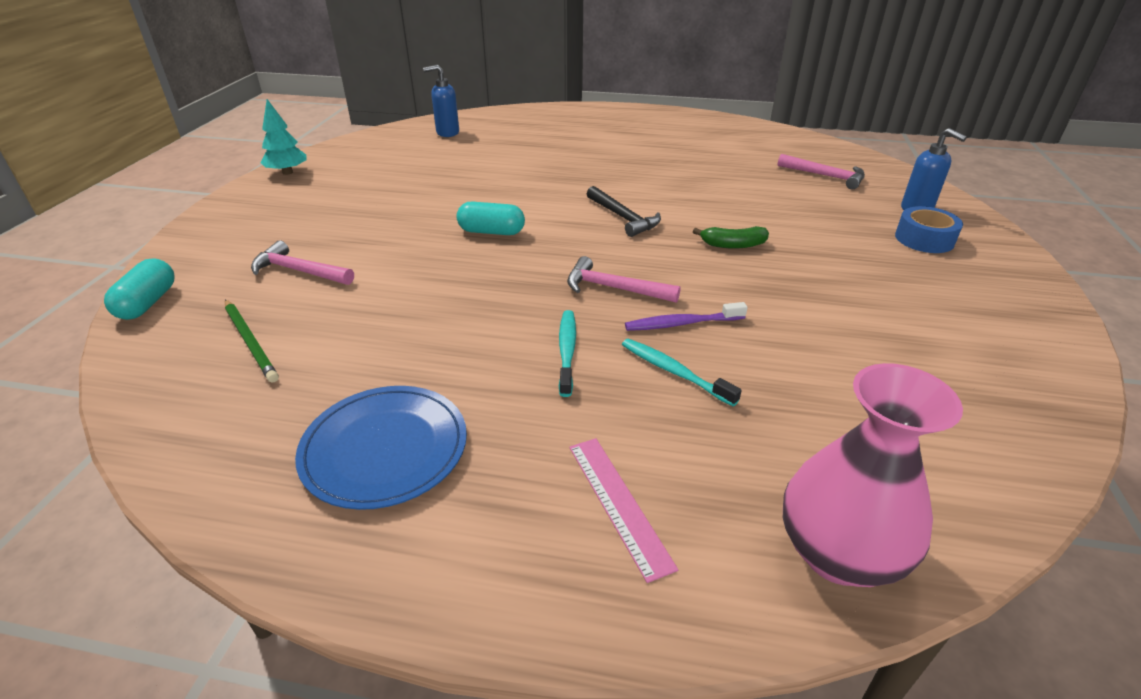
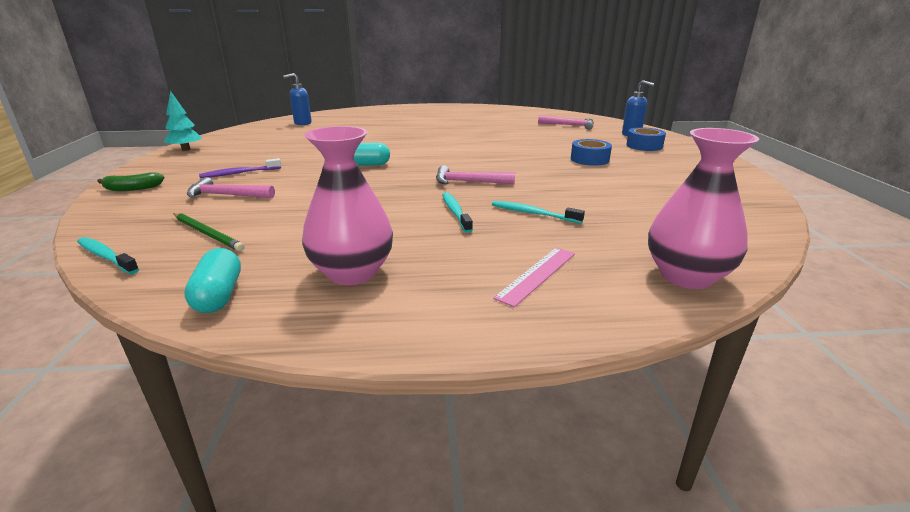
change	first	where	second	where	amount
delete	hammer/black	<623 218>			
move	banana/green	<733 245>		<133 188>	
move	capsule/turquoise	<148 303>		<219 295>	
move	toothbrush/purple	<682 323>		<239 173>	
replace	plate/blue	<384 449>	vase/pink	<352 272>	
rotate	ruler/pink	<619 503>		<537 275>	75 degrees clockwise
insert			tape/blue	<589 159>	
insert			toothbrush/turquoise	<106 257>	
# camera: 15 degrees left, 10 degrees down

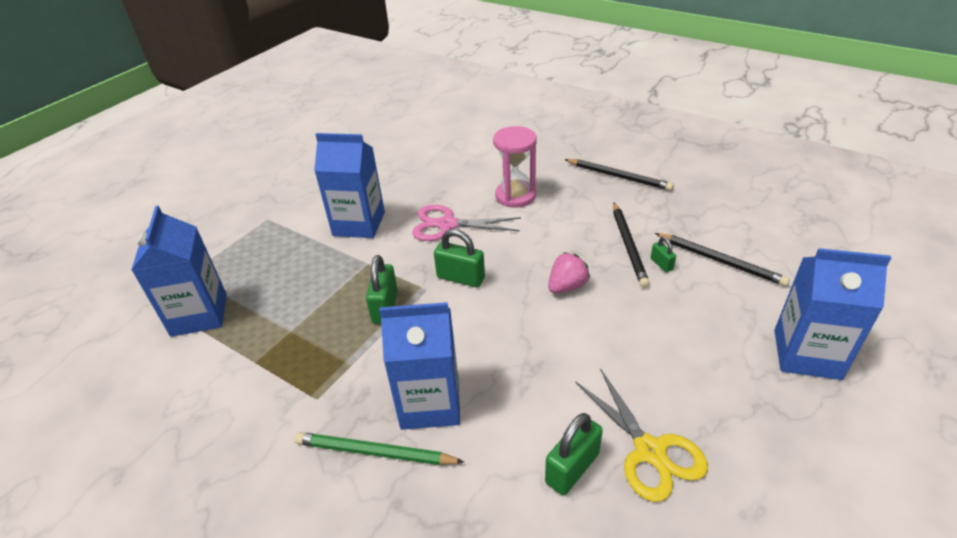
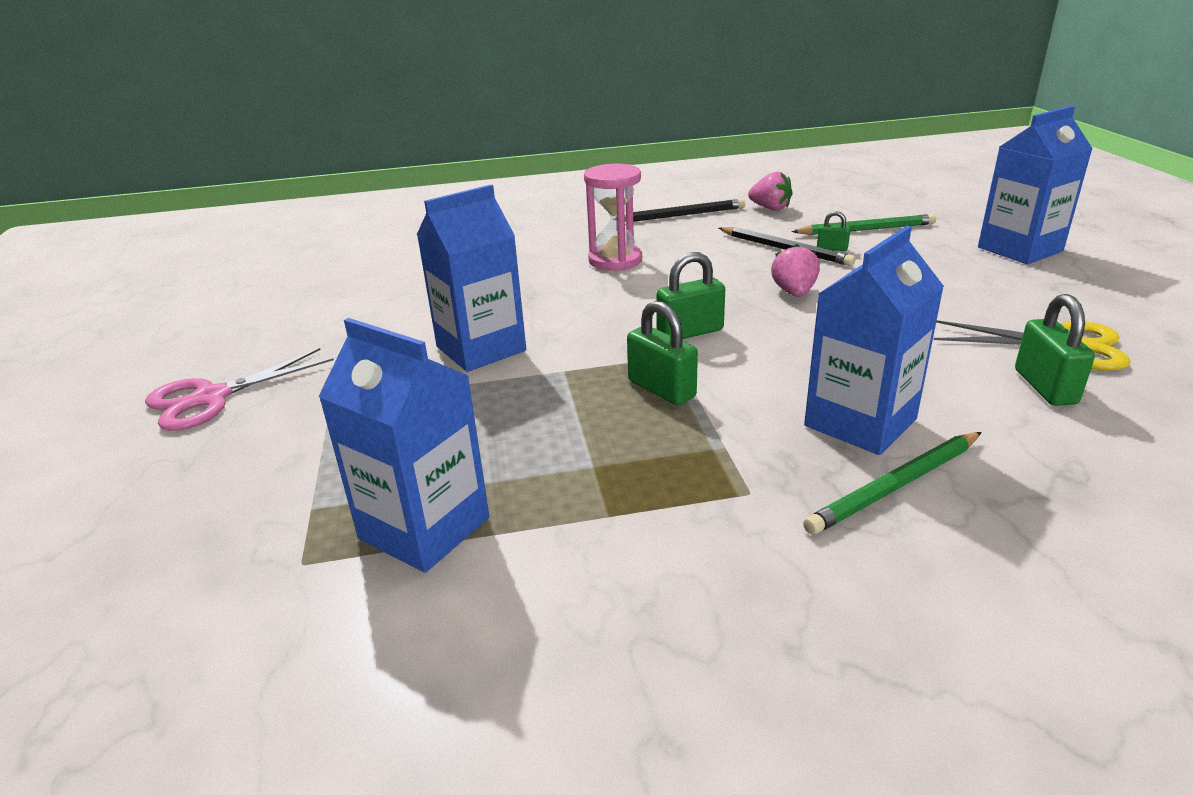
change	first	where	second	where	amount
move	scissors/pink	<447 224>		<211 398>	
recolor	pencil/black	<720 261>	pencil/green	<866 229>	
insert			strawberry/pink	<770 208>	
# camera: 45 degrees left, 10 degrees down

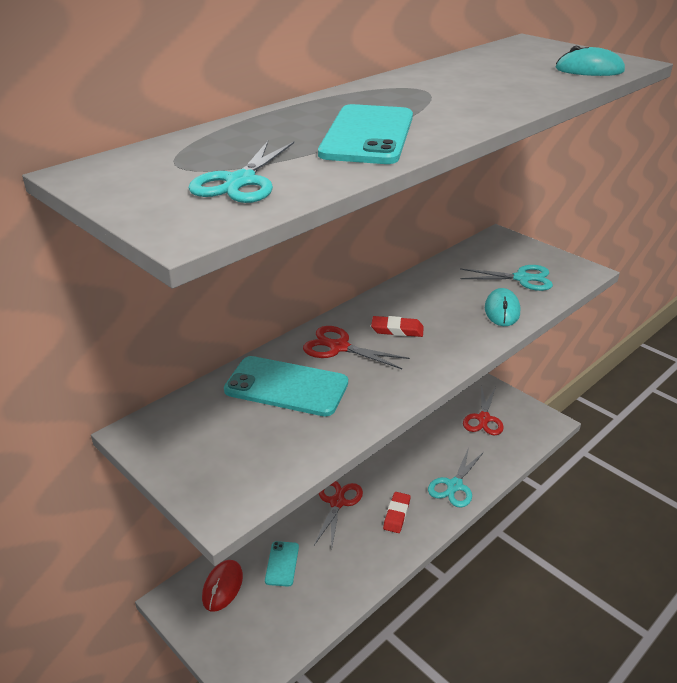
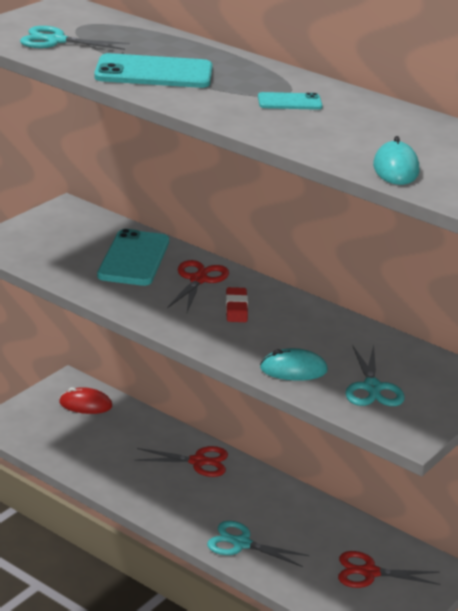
change	first	where	second	where	amount
delete	eraser/red	<396 514>			
move	phone/turquoise	<282 563>		<289 102>	
# camera: 80 degrees right, 5 degrees down

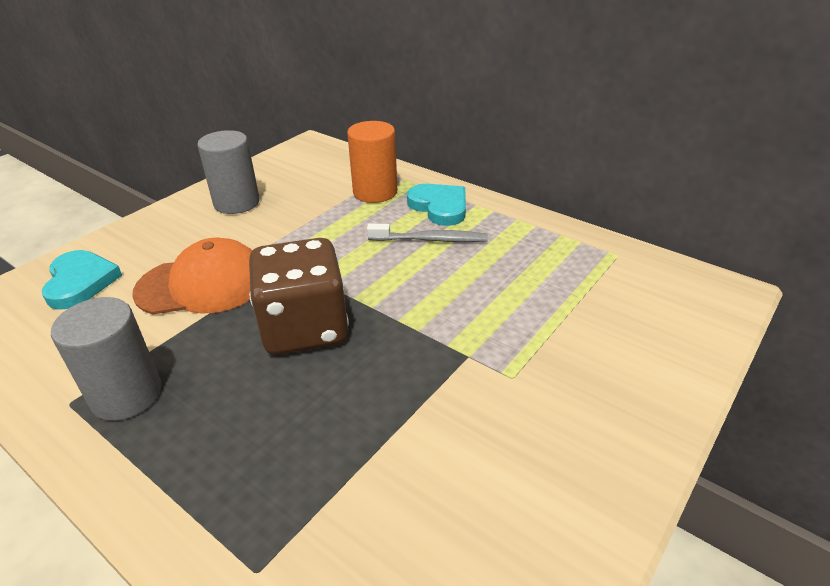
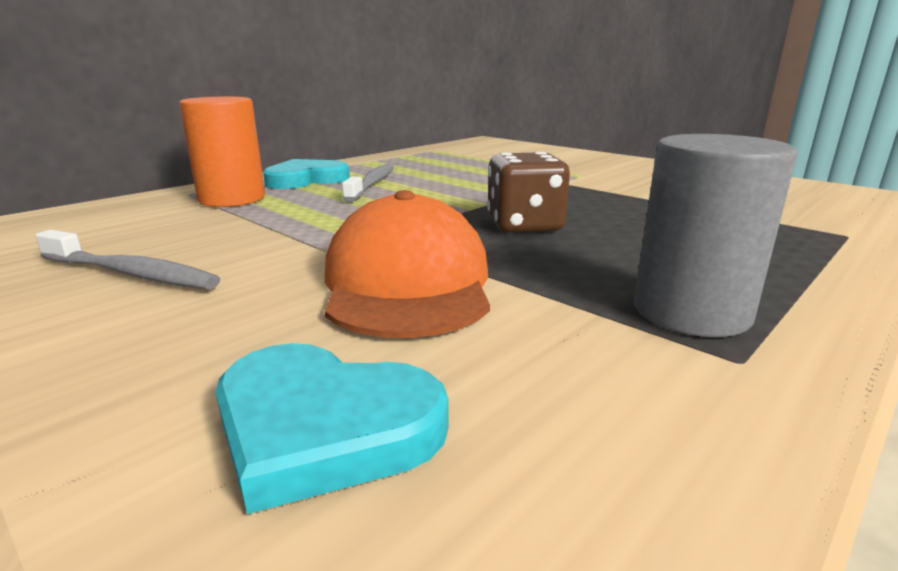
change	first	where	second	where	amount
replace	cylinder/grey	<236 203>	toothbrush/grey	<130 273>	
resize	dice/brown	<304 328>		<524 225>	x0.66
rotate	heart/turquoise	<80 282>		<323 427>	150 degrees counterclockwise
# camera: 85 degrees left, 15 degrees down

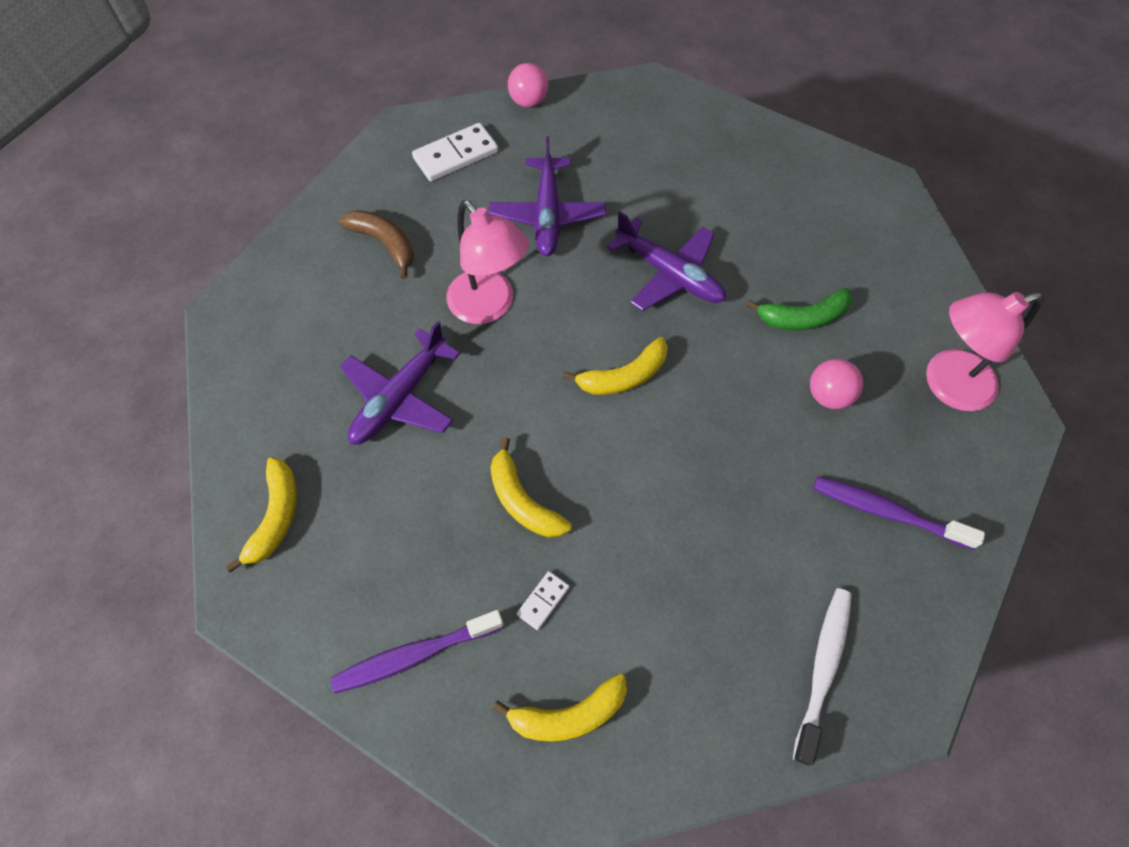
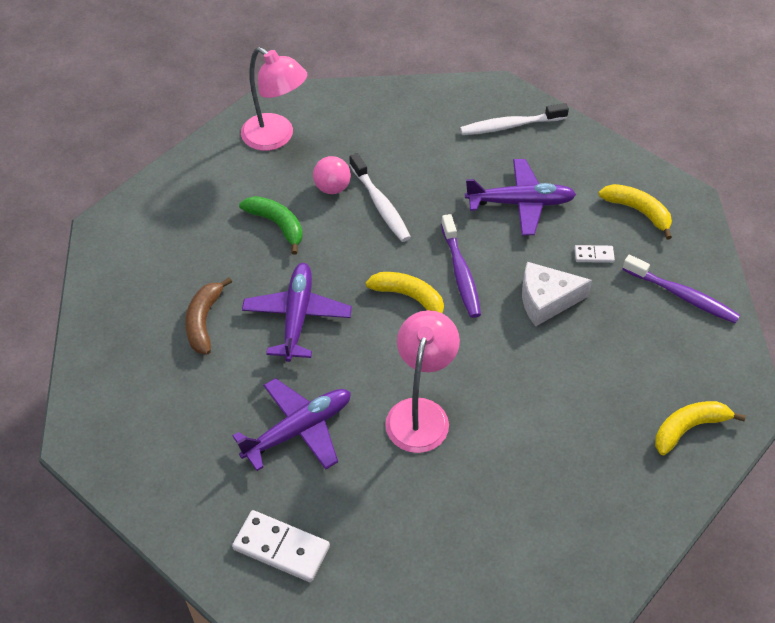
change	first	where	second	where	amount
delete	ball/pink	<528 101>			
move	banana/brown	<384 243>		<204 321>	
move	plane/purple	<400 397>		<520 203>	
replace	banana/yellow	<523 500>	cheese/white	<546 300>	
move	toothbrush/purple	<887 512>		<461 273>	
insert			toothbrush/white	<380 204>	
# camera: 125 degrees left, 10 degrees down

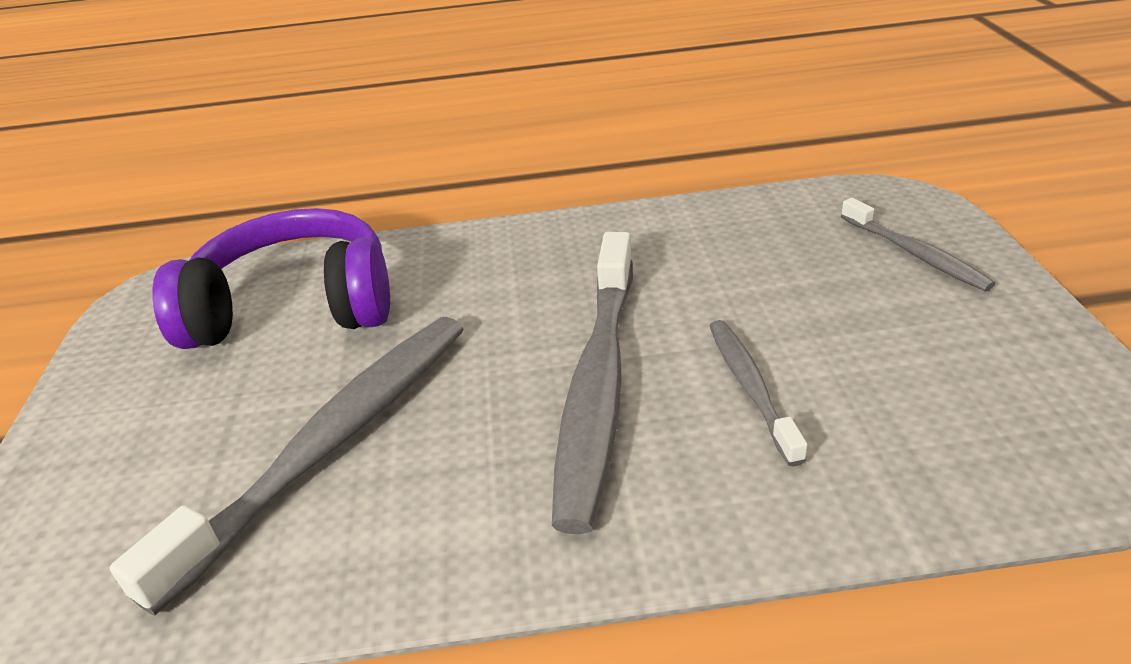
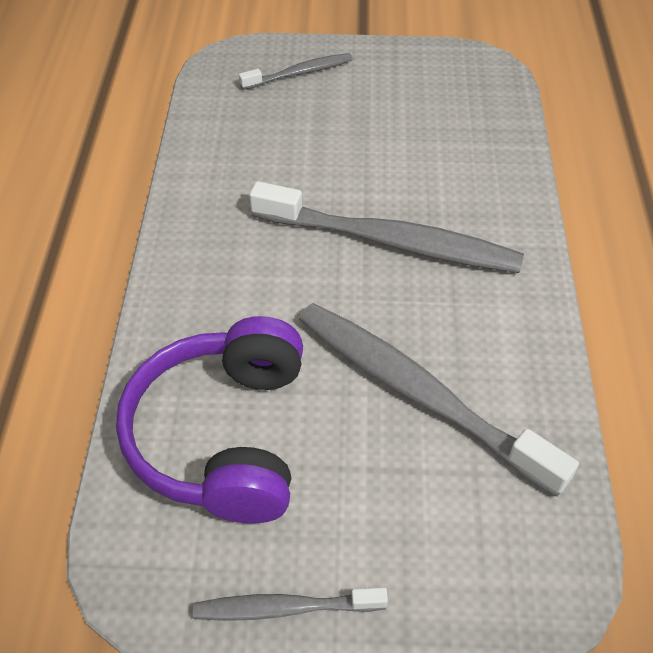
change	first	where	second	where	amount
move	toothbrush/grey	<750 387>		<284 608>	
# camera: 85 degrees left, 15 degrees up

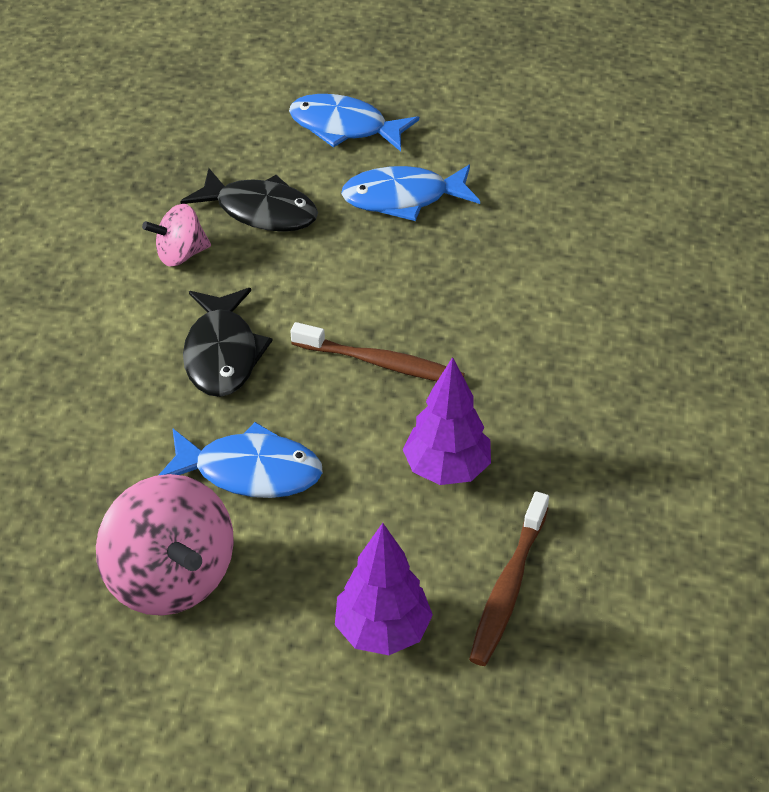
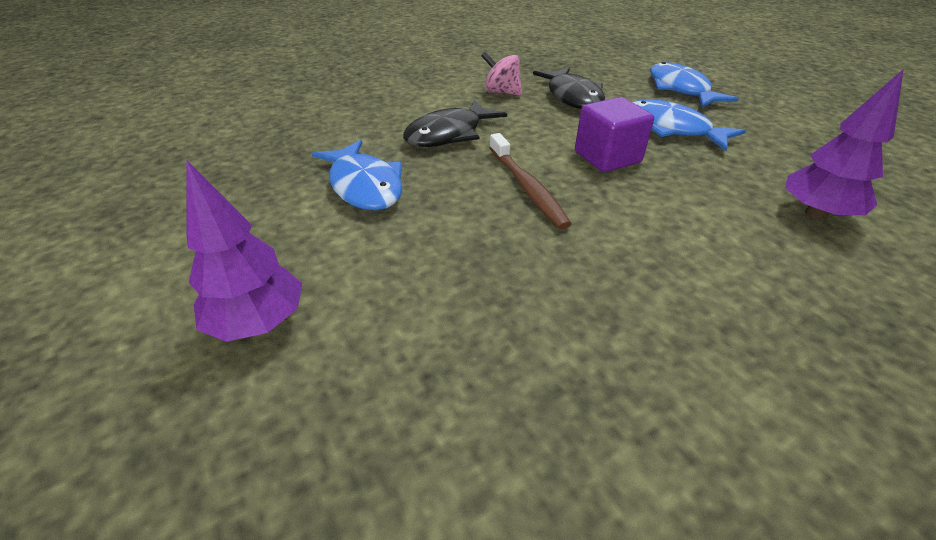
change	first	where	second	where	amount
move	tree/purple	<447 469>		<815 214>	
delete	spinning top/pink	<171 578>			
delete	toothbrush/brown	<508 588>			
insert			cube/purple	<607 157>	
# camera: 50 degrees right, 5 degrees down

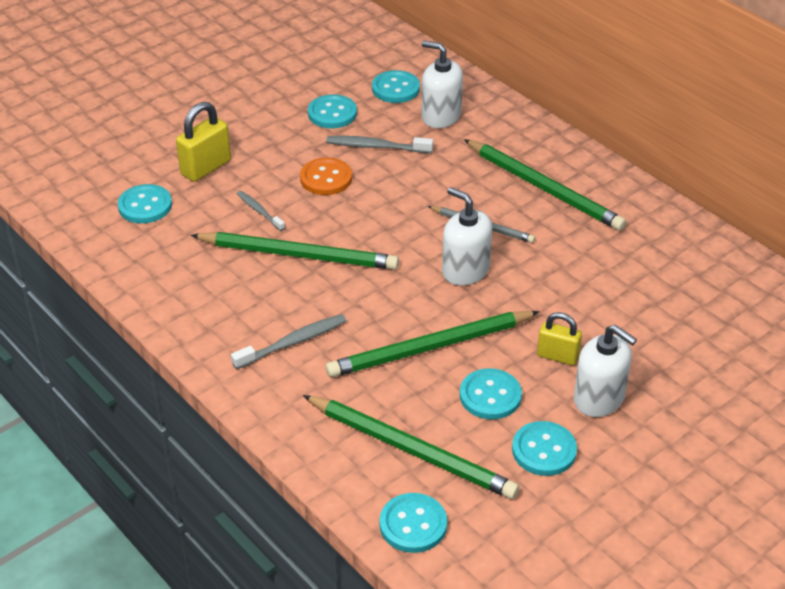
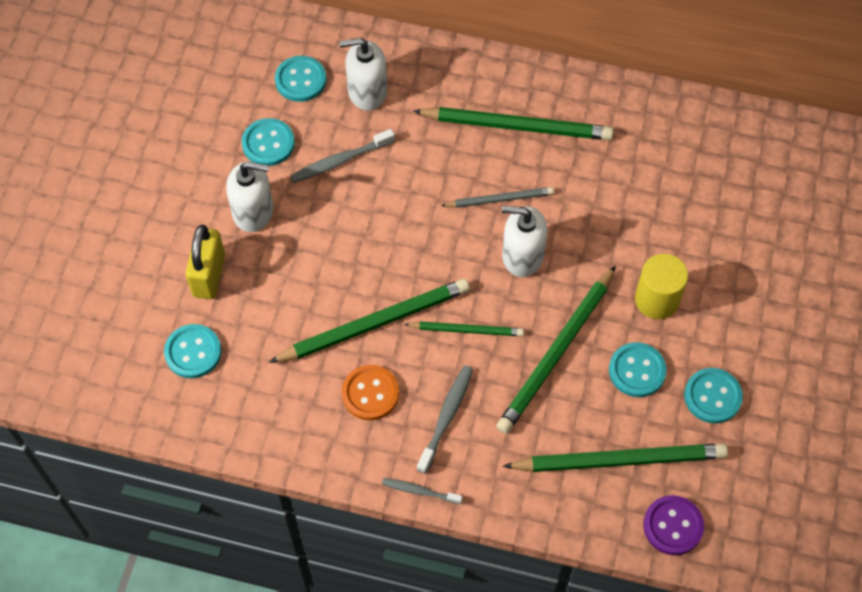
change	first	where	second	where	amount
move	button/orange	<326 178>		<370 393>	
move	toothbrush/grey	<259 211>		<420 491>	
replace	padlock/yellow	<557 356>	cylinder/yellow	<657 299>	
move	soap dispenser/white	<599 398>		<253 211>	
recolor	button/turquoise	<413 524>	button/purple	<673 526>	
insert			pencil/green	<466 330>	
# camera: 35 degrees left, 20 degrees up

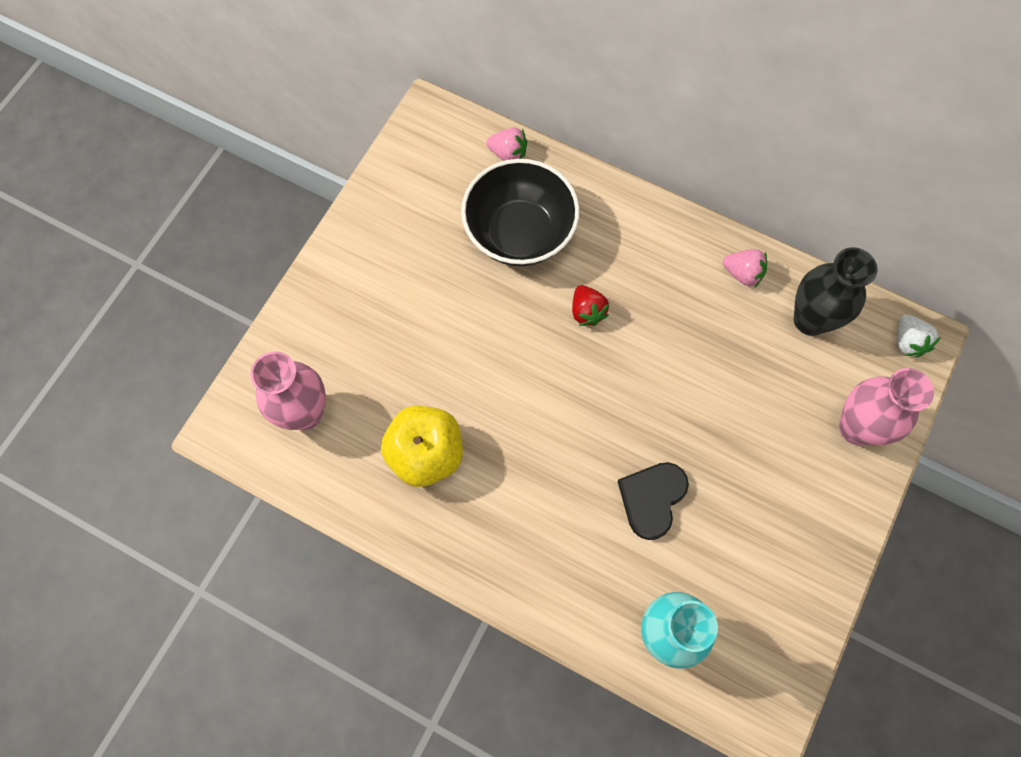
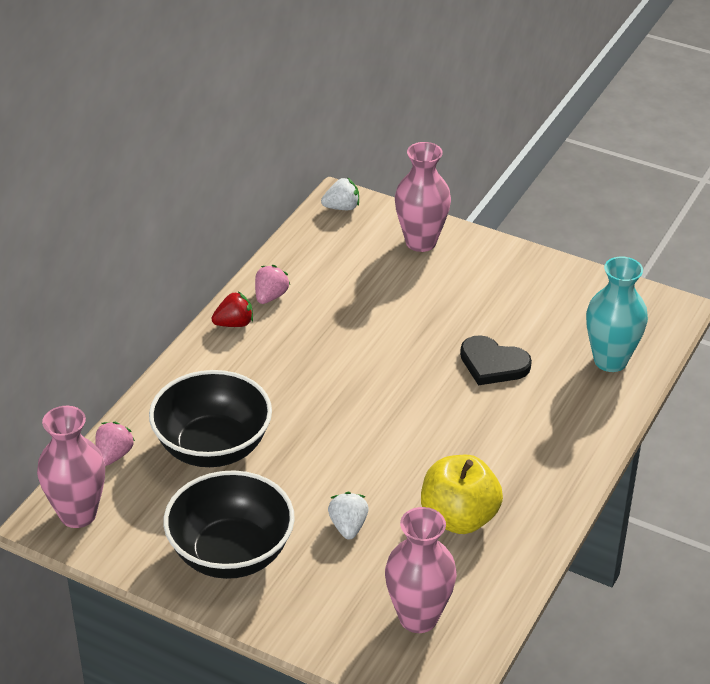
change	first	where	second	where	amount
delete	vase/black	<810 320>			
move	strawberry/red	<587 311>		<234 324>	
insert			vase/pink	<78 514>	
insert			bowl/black	<231 553>	
insert			strawberry/white	<348 526>	
# camera: 90 degrees left, 30 degrees down

